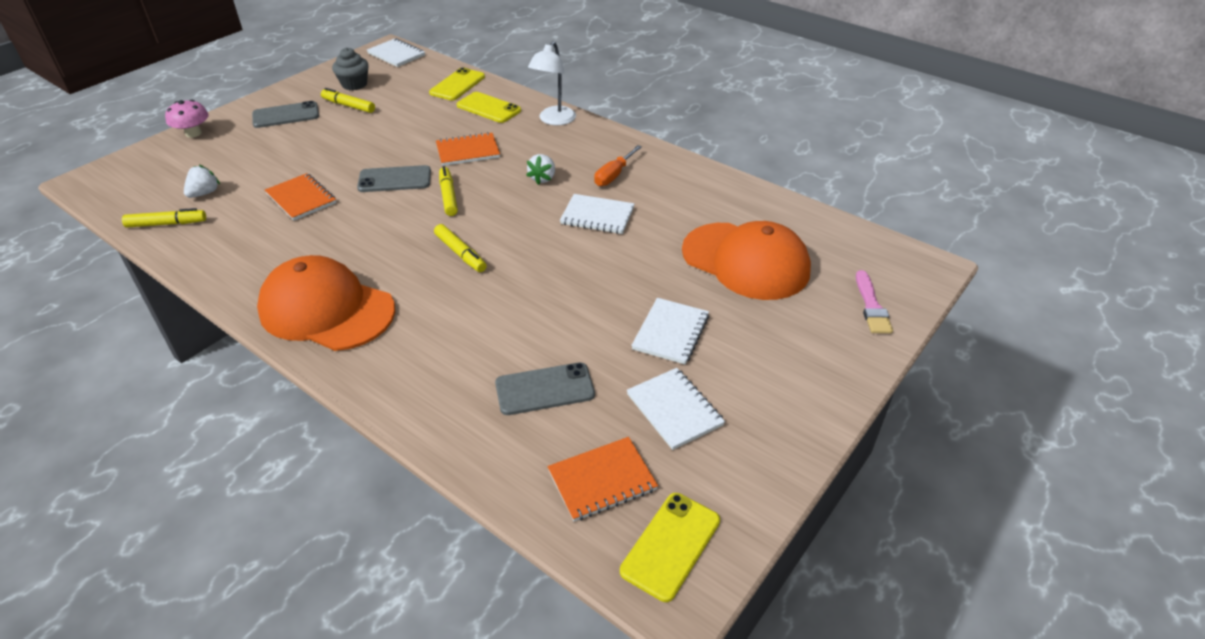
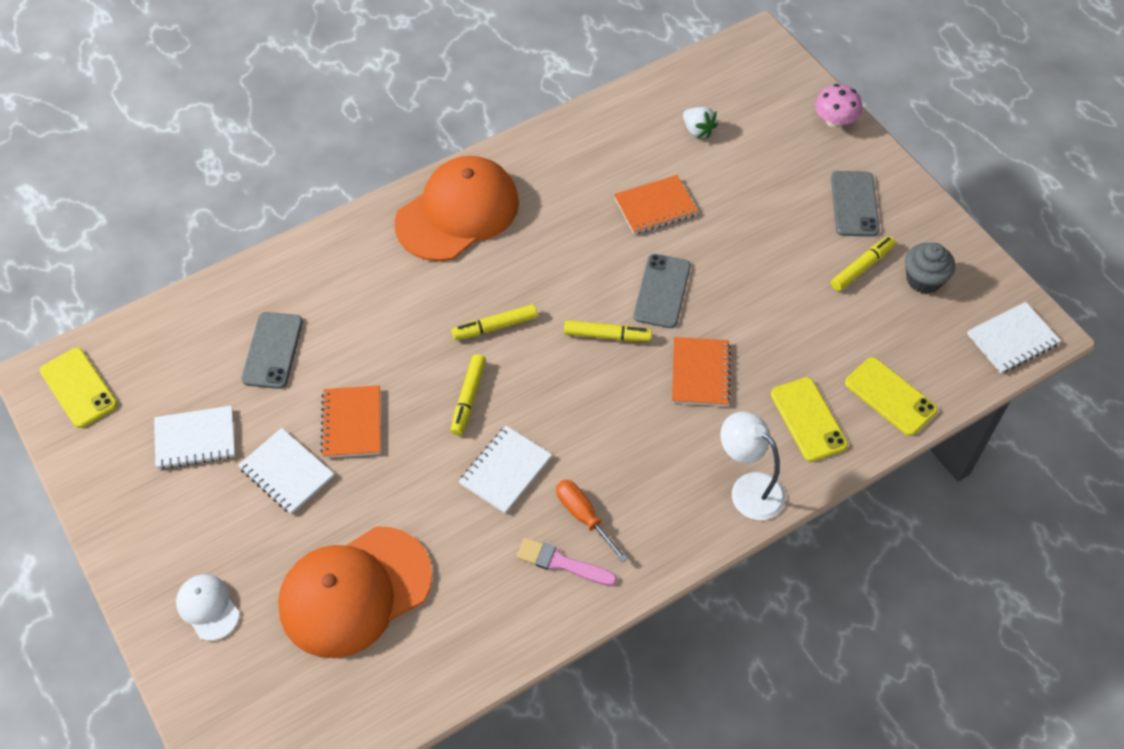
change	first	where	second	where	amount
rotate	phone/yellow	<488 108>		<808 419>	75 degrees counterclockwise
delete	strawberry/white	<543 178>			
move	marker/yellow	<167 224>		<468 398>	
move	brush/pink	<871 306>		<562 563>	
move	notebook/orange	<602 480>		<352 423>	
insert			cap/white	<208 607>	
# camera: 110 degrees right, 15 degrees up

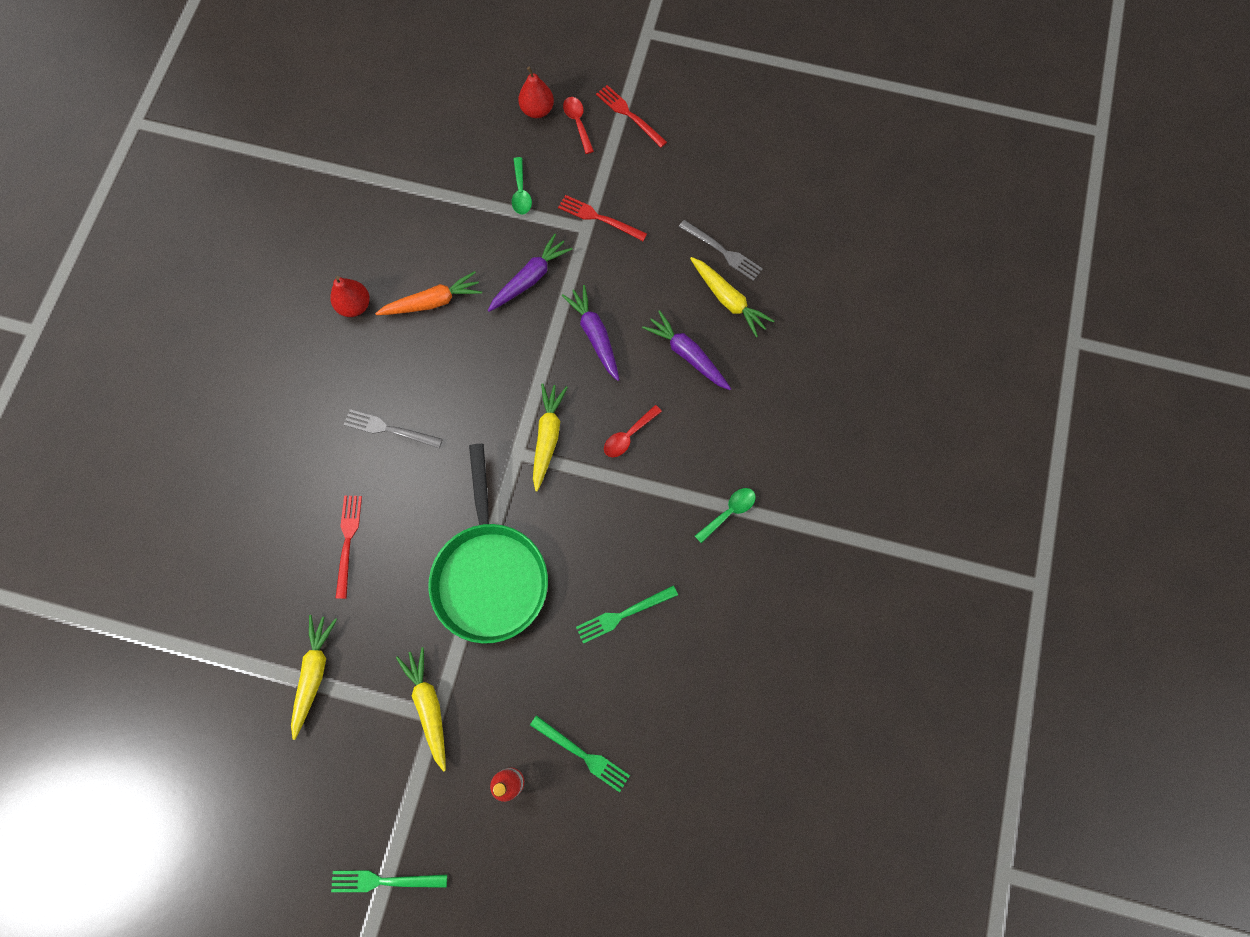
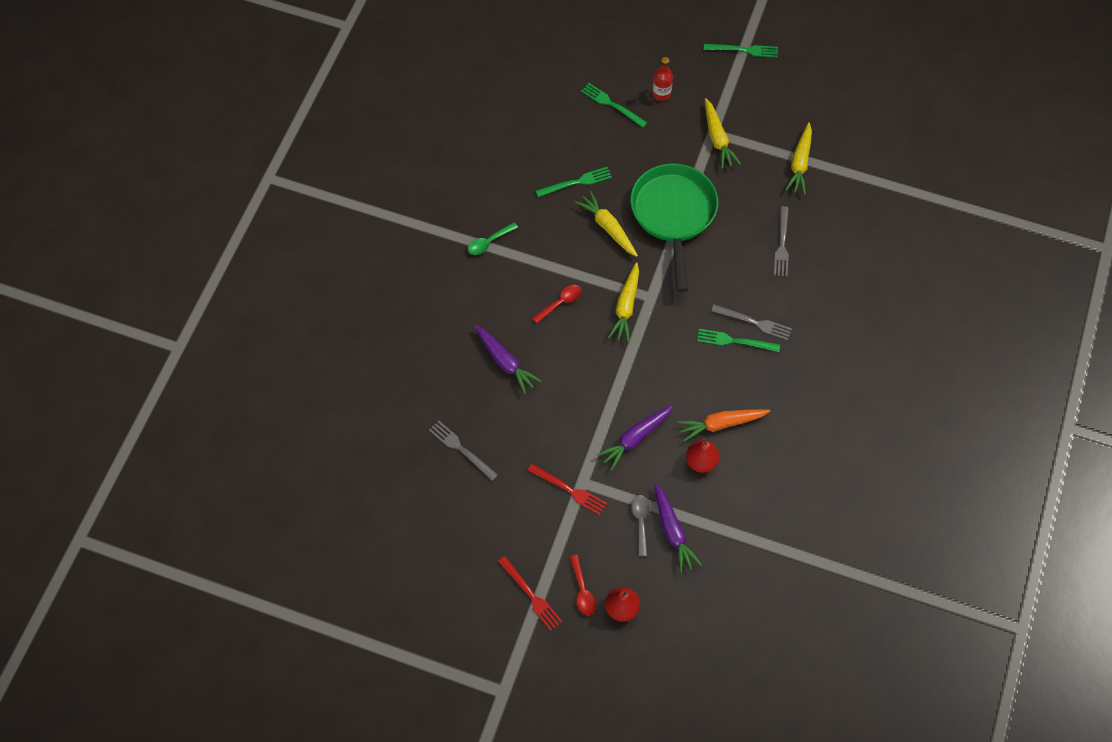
change	first	where	second	where	amount
recolor	spoon/green	<521 192>	spoon/grey	<640 521>	
move	carrot/yellow	<728 300>		<608 227>	
move	pear/red	<355 306>		<701 461>	
move	carrot/purple	<595 335>		<672 531>	
recolor	fork/red	<348 542>	fork/grey	<782 244>	
insert			fork/green	<735 341>	
# camera: 175 degrees left, 10 degrees down

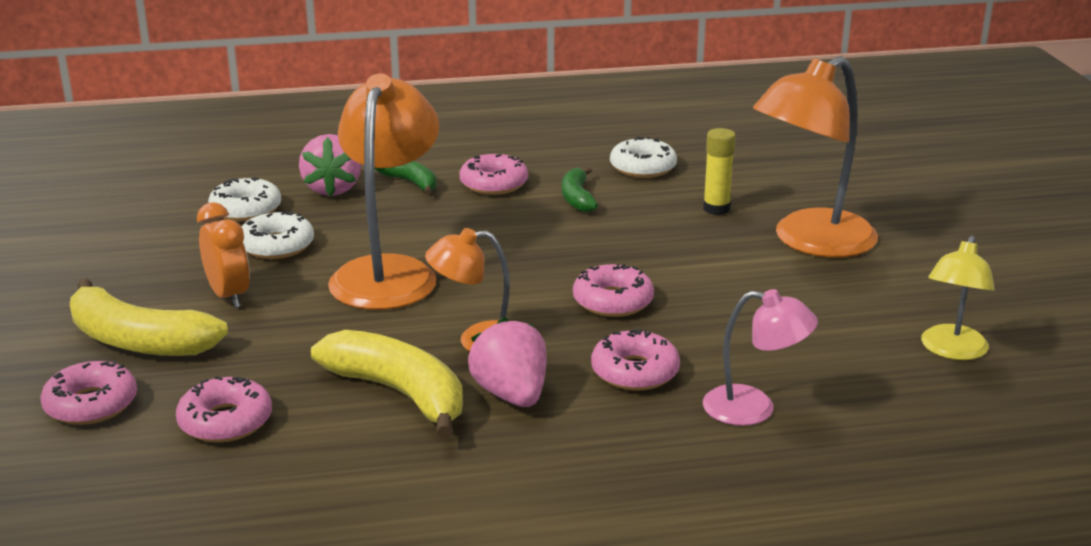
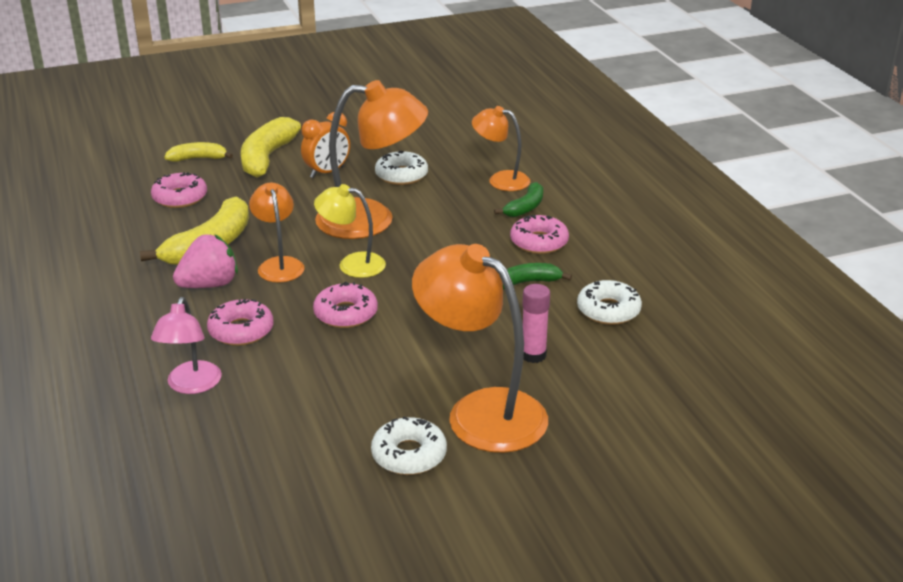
change	first	where	second	where	amount
recolor	glue stick/yellow	<716 209>	glue stick/pink	<533 355>	
replace	strawberry/pink	<332 189>	lamp/orange	<500 180>	
move	donut/white	<246 209>		<409 455>	
move	lamp/yellow	<951 351>		<352 264>	
replace	donut/pink	<91 404>	banana/yellow	<198 158>	
# camera: 80 degrees right, 5 degrees up

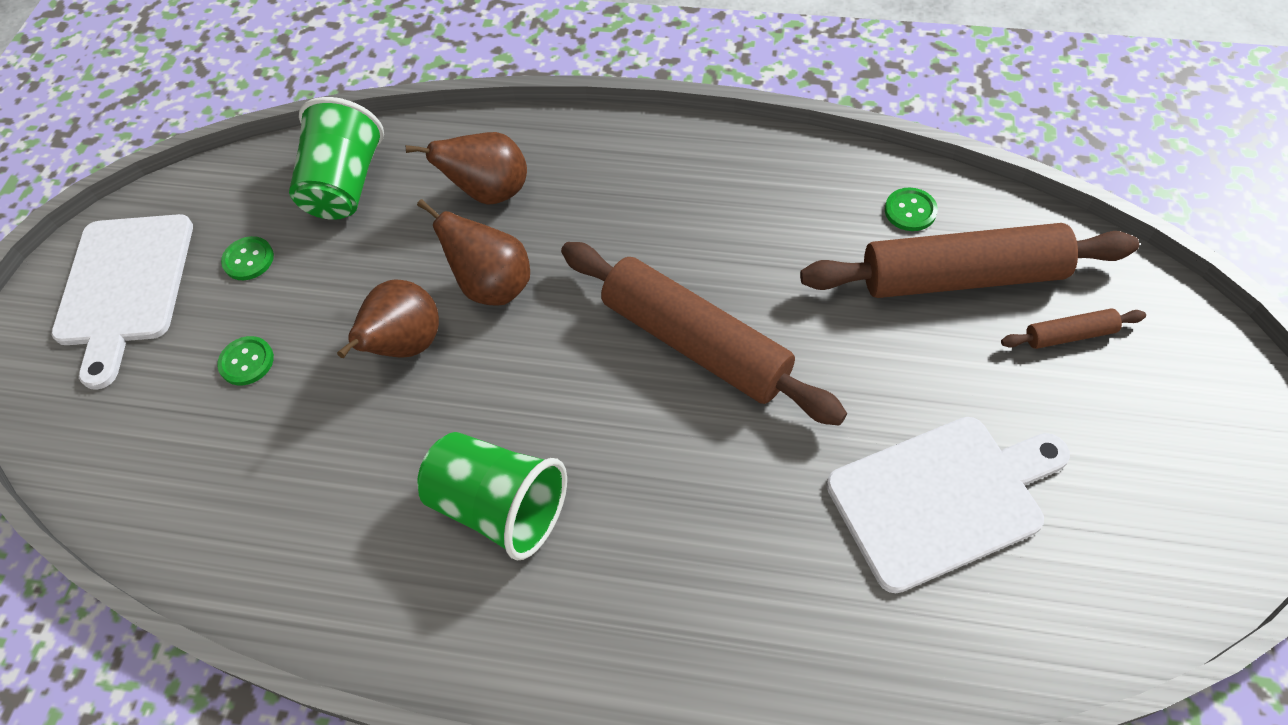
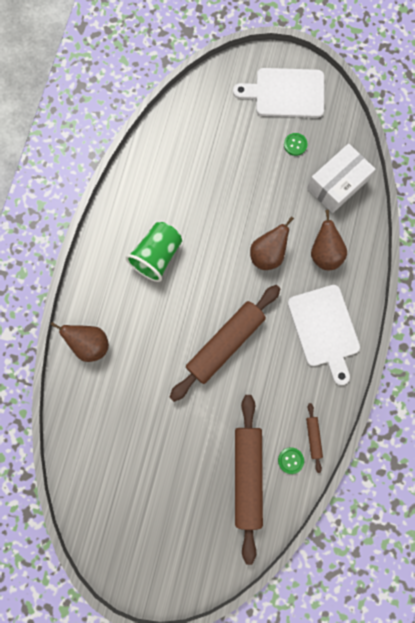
change	first	where	second	where	amount
replace	cup/green	<345 184>	box/white	<337 184>	
move	pear/brown	<406 345>		<90 344>	
move	rolling pin/brown	<1069 335>		<313 437>	
delete	button/green	<247 362>			
move	cutting board/white	<941 499>		<324 329>	
# camera: 90 degrees right, 20 degrees up

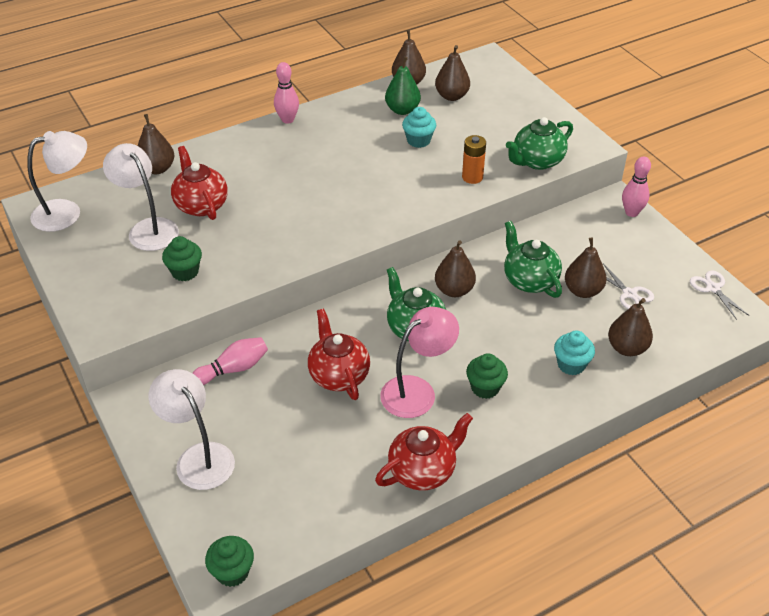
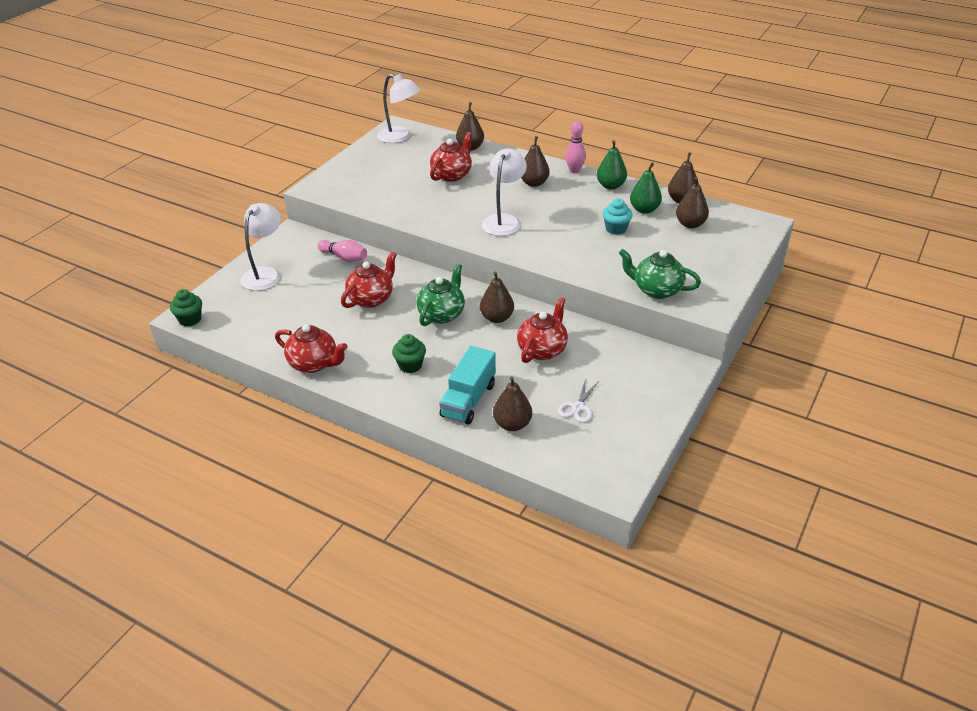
change	first	where	second	where	amount
delete	battery/orange	<472 177>			
move	lamp/white	<148 228>		<504 221>	
delete	bowling pin/pink	<631 212>			
recolor	teapot/green	<529 280>	teapot/red	<542 350>	
delete	cupcake/green	<185 272>			
move	pear/brown	<583 291>		<534 183>	
delete	scissors/white	<713 288>			
delete	lamp/pink	<417 391>			
replace	cupcake/turquoise	<571 365>	truck/turquoise	<468 400>	
insert			pear/green	<610 186>	
# camera: 60 degrees right, 5 degrees down

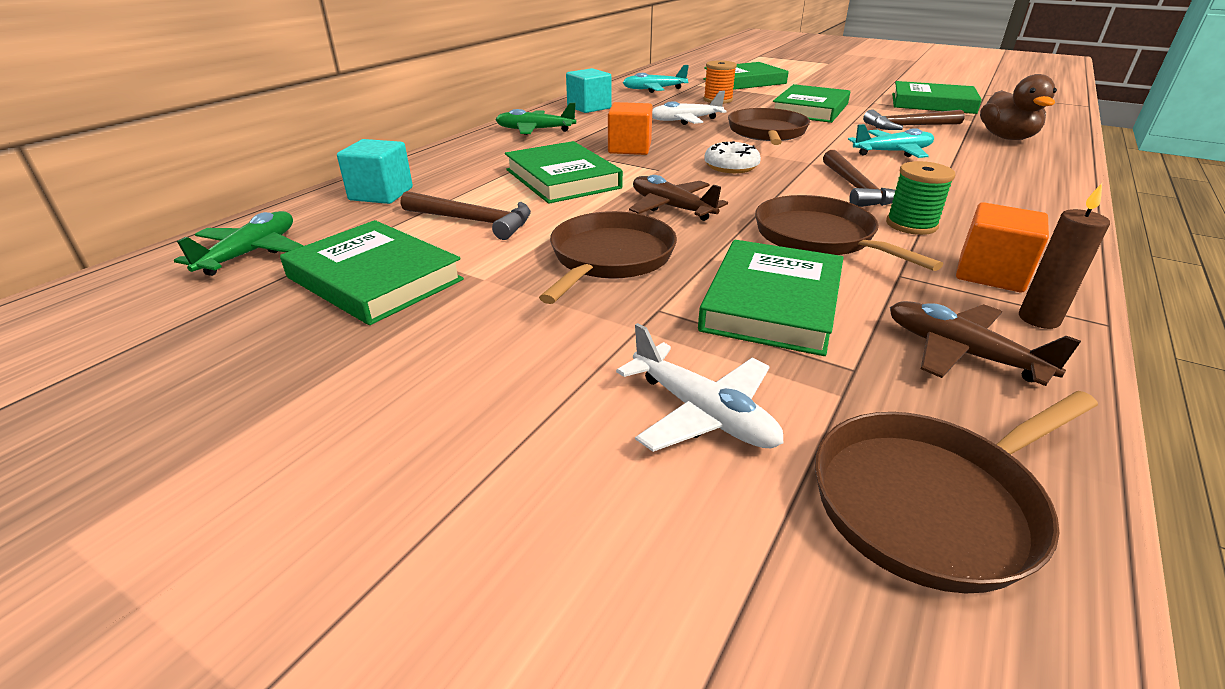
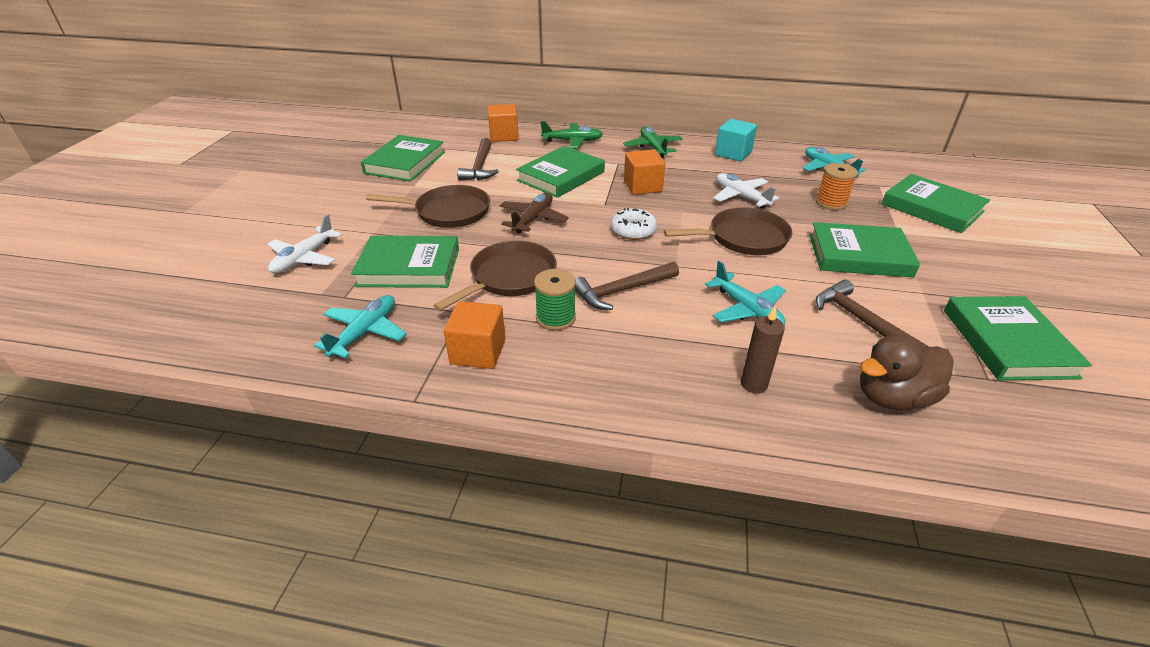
change	first	where	second	where	amount
recolor	cube/turquoise	<381 194>	cube/orange	<504 136>	
move	candle/brown	<1038 319>		<754 384>	
move	plane/green	<251 253>		<572 141>	
recolor	plane/brown	<961 353>	plane/turquoise	<365 332>	
delete	pan/brown	<931 502>			
# camera: 70 degrees right, 5 degrees up

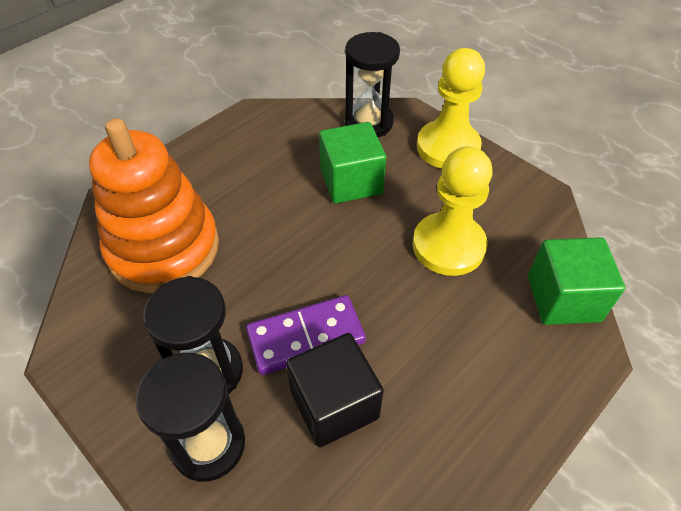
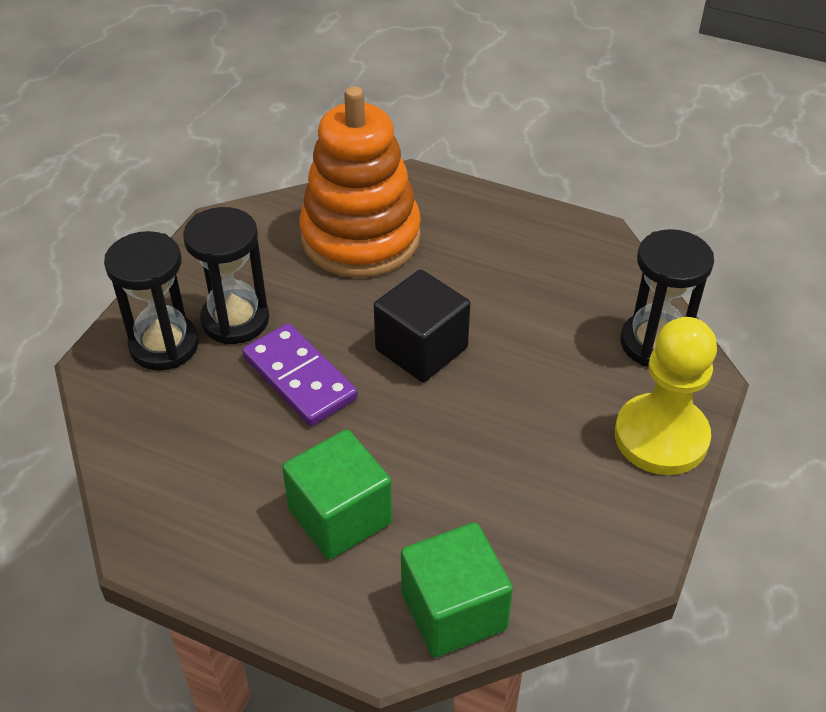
change	first	where	second	where	amount
move	cube/green	<351 181>		<340 516>	
delete	pawn/yellow	<448 246>			
move	cube/black	<334 404>		<421 349>	
# camera: 70 degrees right, 5 degrees down

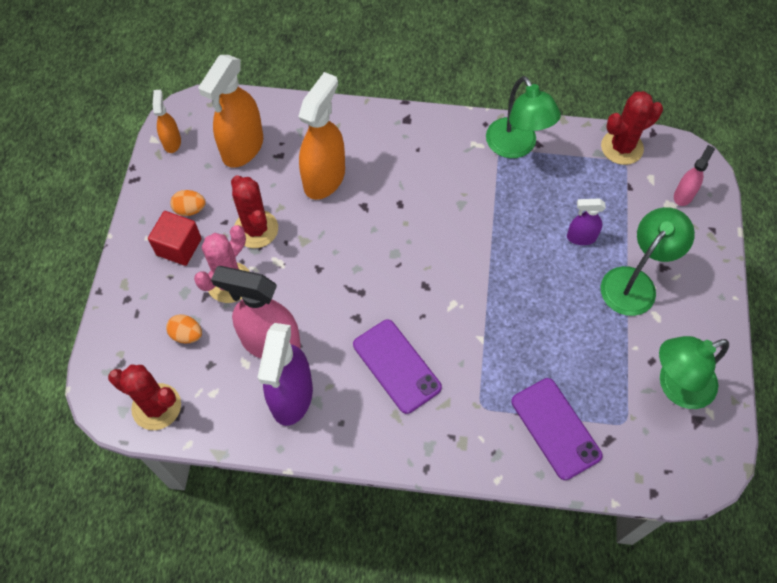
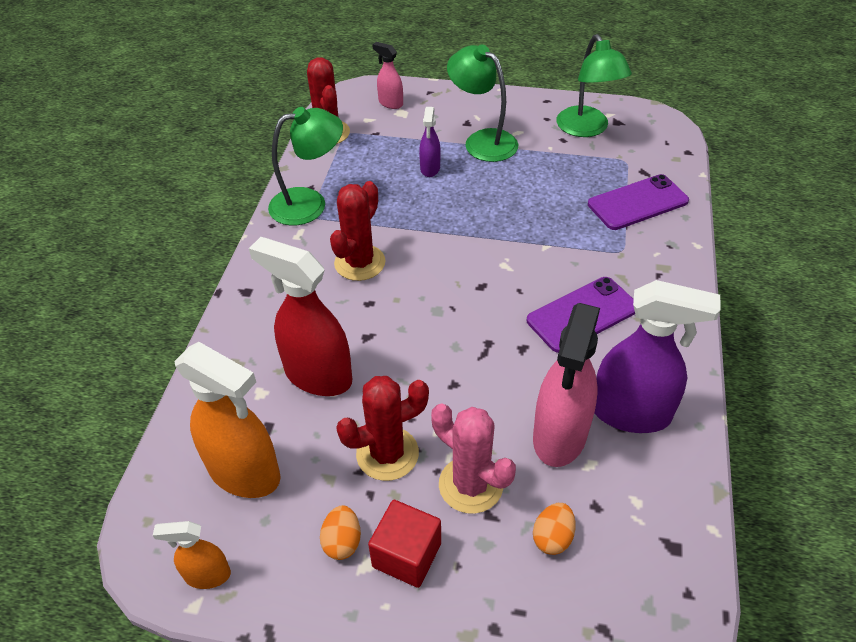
change	first	where	second	where	amount
recolor	spray bottle/orange	<324 178>	spray bottle/red	<318 375>	
move	cactus/red	<156 407>		<360 263>	
# camera: 85 degrees left, 15 degrees down

